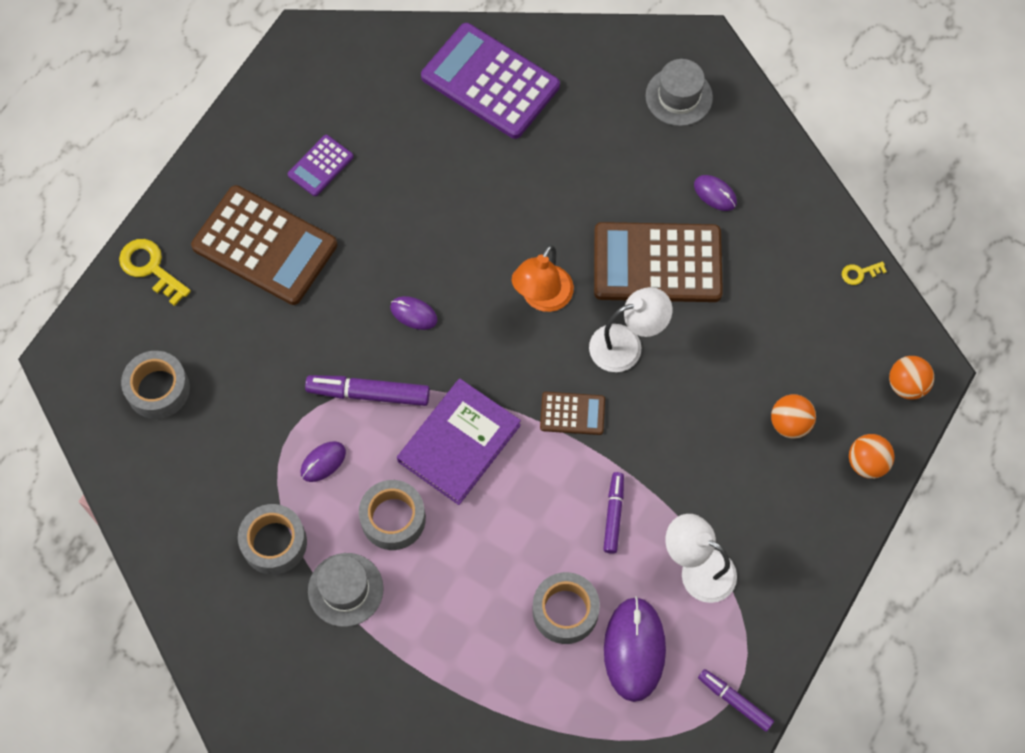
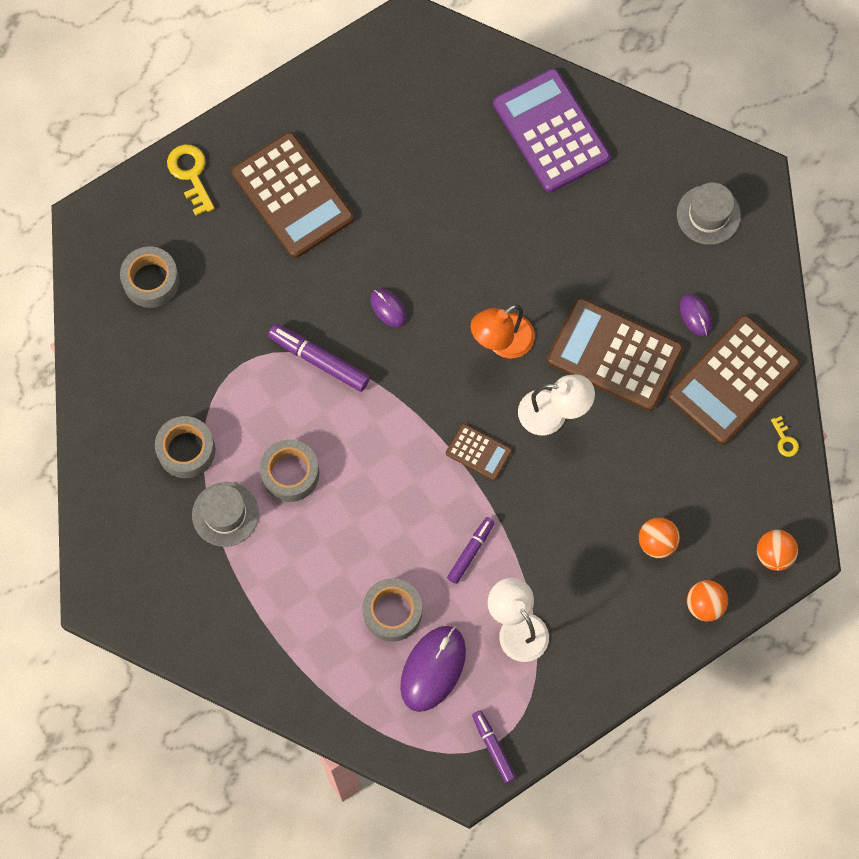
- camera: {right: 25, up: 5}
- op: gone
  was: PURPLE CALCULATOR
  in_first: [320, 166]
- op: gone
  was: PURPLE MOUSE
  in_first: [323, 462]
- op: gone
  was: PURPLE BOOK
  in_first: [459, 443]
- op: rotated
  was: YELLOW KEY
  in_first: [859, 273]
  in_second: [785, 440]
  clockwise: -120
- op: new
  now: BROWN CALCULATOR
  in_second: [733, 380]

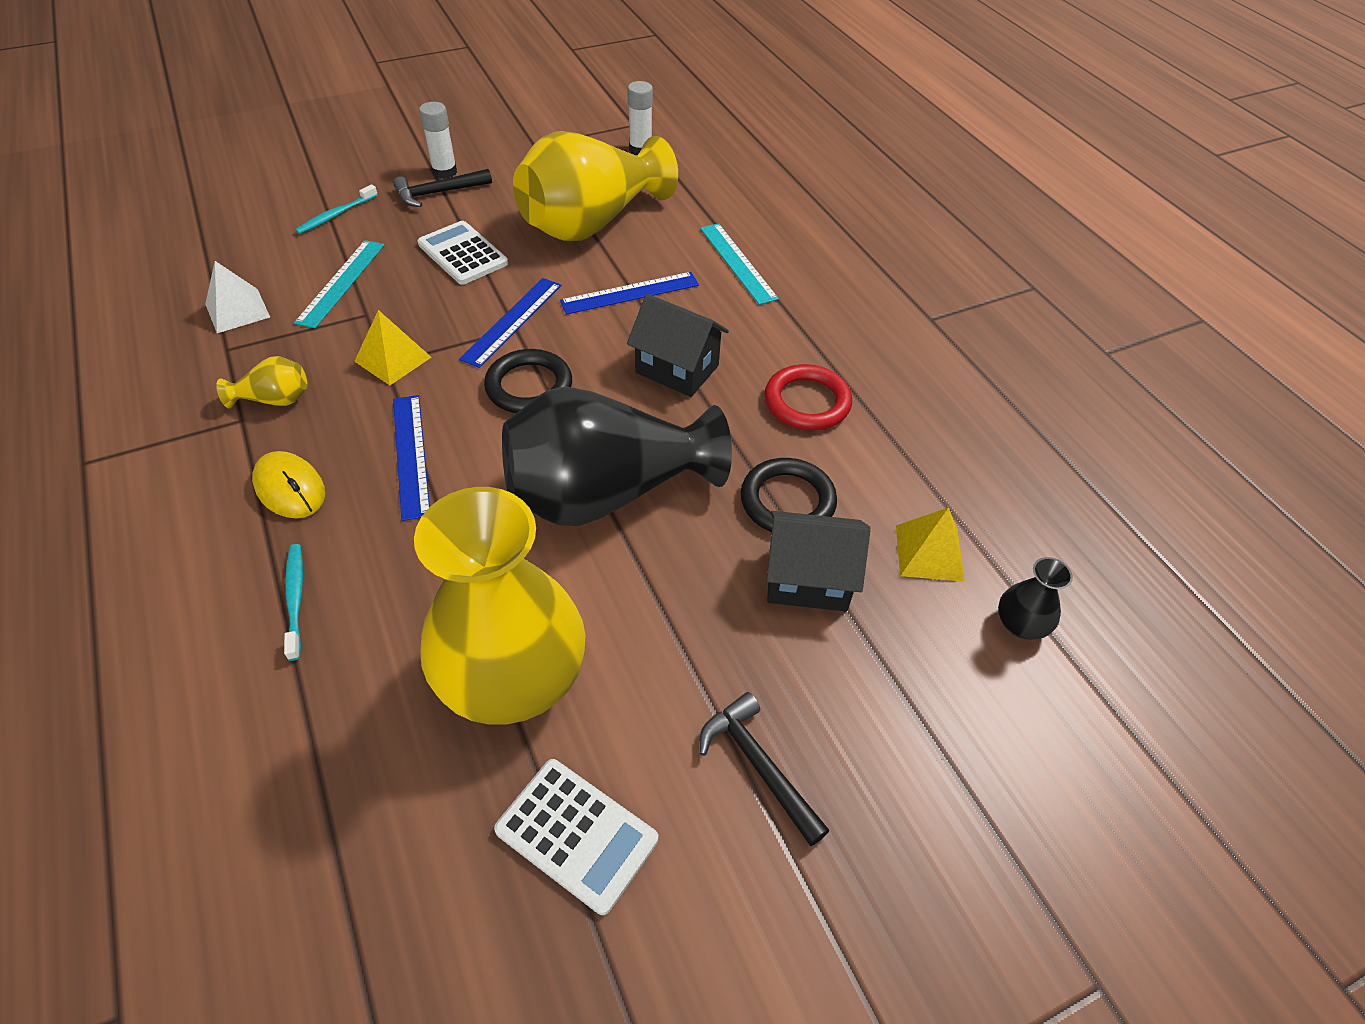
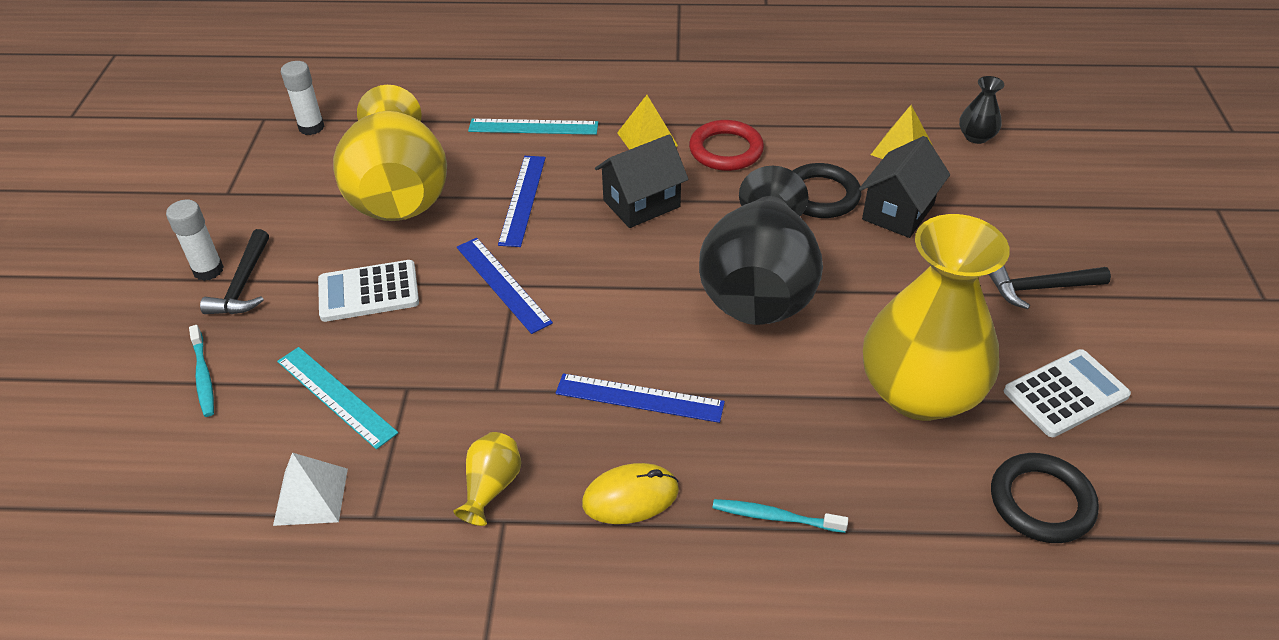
- camera: {right: -60, up: -5}
- op: shifted
  was: YELLOW PYRAMID
  in_first: [393, 359]
  in_second: [647, 139]
- op: shifted
  was: BLACK RING
  in_first: [529, 386]
  in_second: [1041, 502]

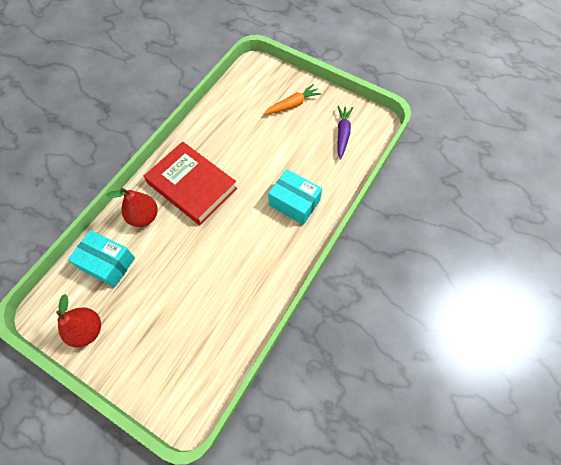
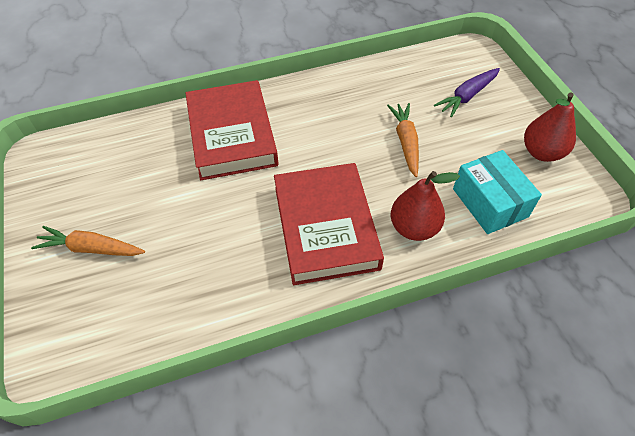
- camera: {right: -140, up: -10}
- op: swapped
  was: TURQUOISE BOX
  now: RED BOOK
  in_first: [294, 203]
  in_second: [232, 135]
- op: shifted
  was: PURPLE CARROT
  in_first: [342, 134]
  in_second: [467, 96]
- op: new
  now: ORANGE CARROT
  in_second: [405, 142]

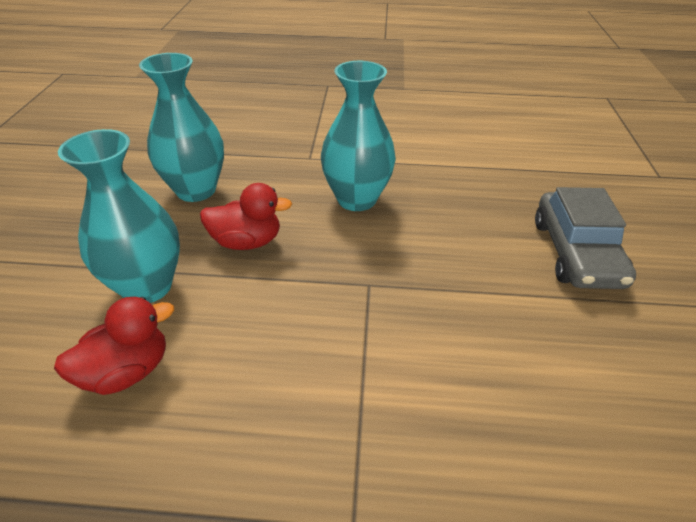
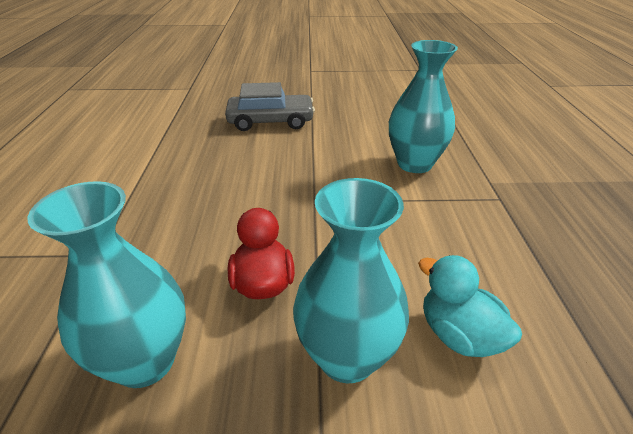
- camera: {right: -95, up: -5}
- op: repainted
  was: RED DUCK
  now: TURQUOISE DUCK
  in_first: [127, 371]
  in_second: [459, 335]
- op: shifted
  was: TURQUOISE VASE
  in_first: [356, 199]
  in_second: [414, 164]

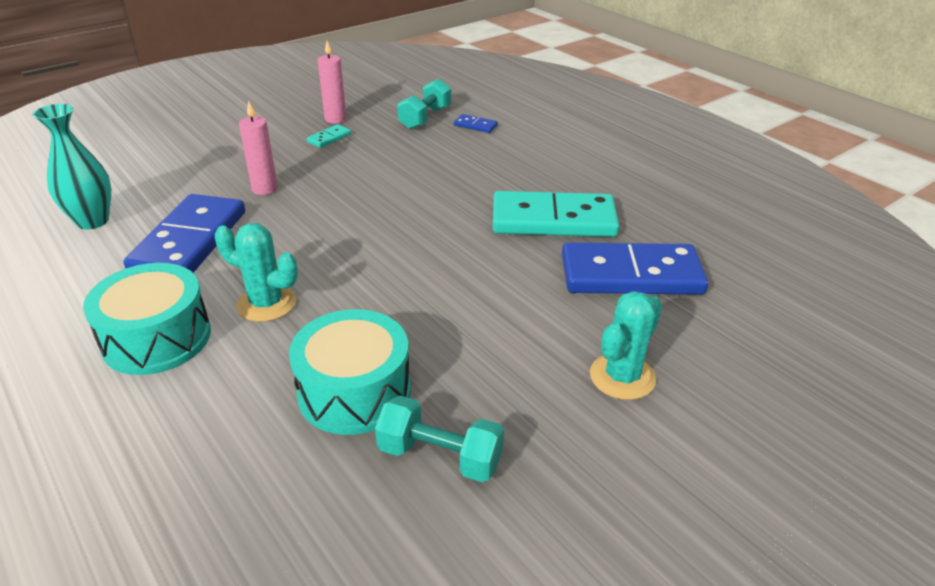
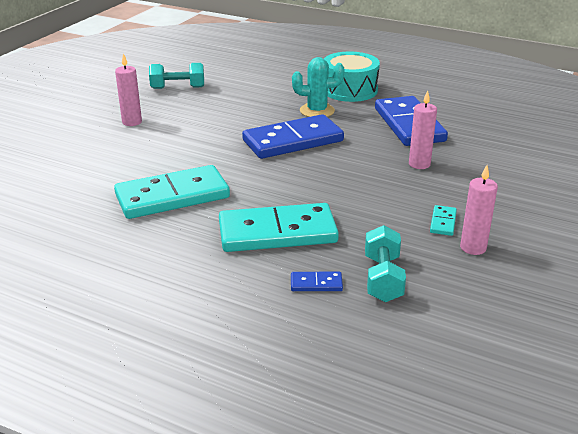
- camera: {right: 155, up: -5}
- op: gone
  was: TURQUOISE VASE
  in_first: [92, 221]
- op: gone
  was: TURQUOISE DRUM
  in_first: [354, 391]
- op: shifted
  was: BLUE DOMINO
  in_first: [631, 275]
  in_second: [293, 141]
- op: gone
  was: TURQUOISE CACTUS
  in_first: [622, 377]
- op: new
  now: PINK CANDLE
  in_second: [132, 122]
- op: new
  now: TURQUOISE DOMINO
  in_second: [277, 233]

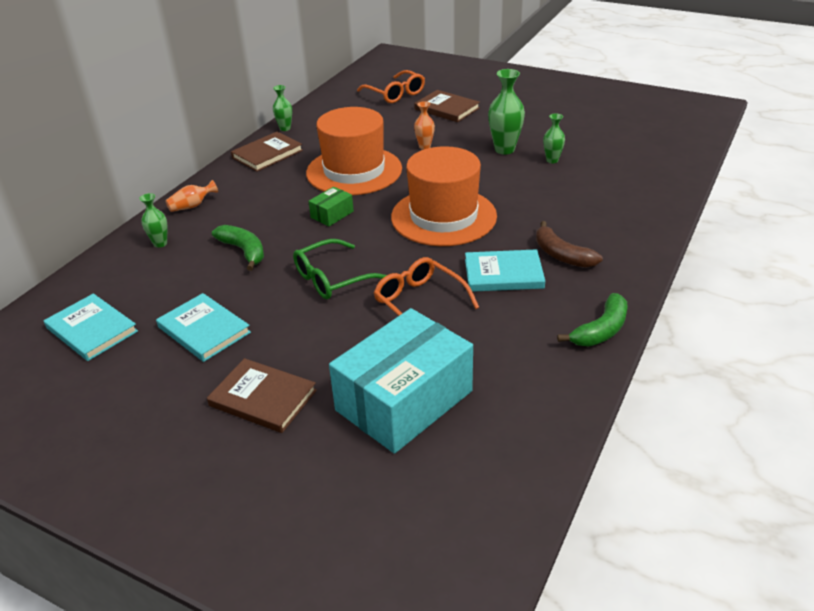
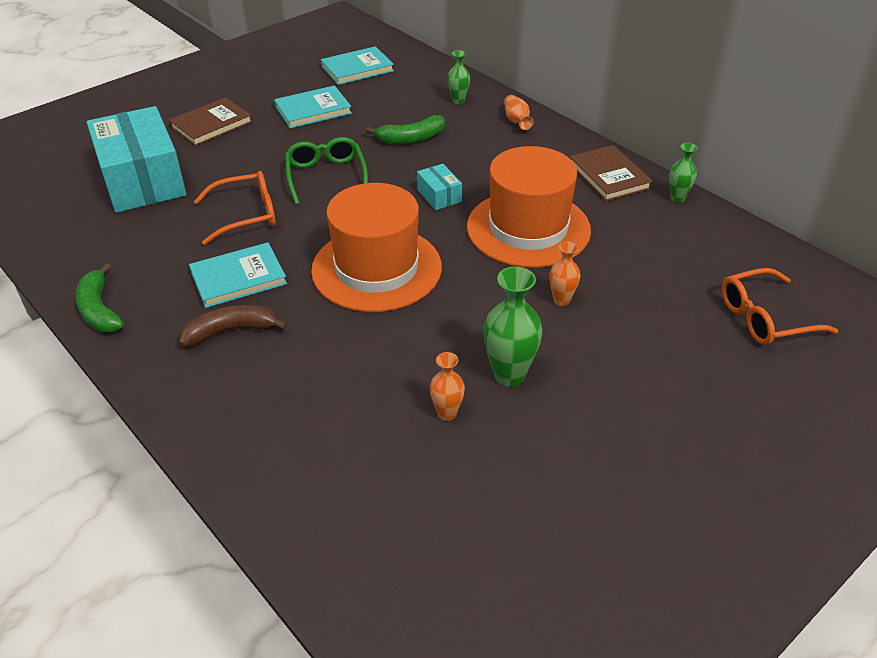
- camera: {right: 110, up: 5}
- op: repainted
  was: GREEN BOX
  now: TURQUOISE BOX
  in_first: [332, 214]
  in_second: [439, 196]
- op: gone
  was: BROWN BOOK
  in_first: [447, 109]
- op: rotated
  was: TURQUOISE BOOK
  in_first: [503, 274]
  in_second: [238, 278]
  clockwise: 45
- op: repainted
  was: GREEN VASE
  now: ORANGE VASE
  in_first: [552, 160]
  in_second: [447, 413]

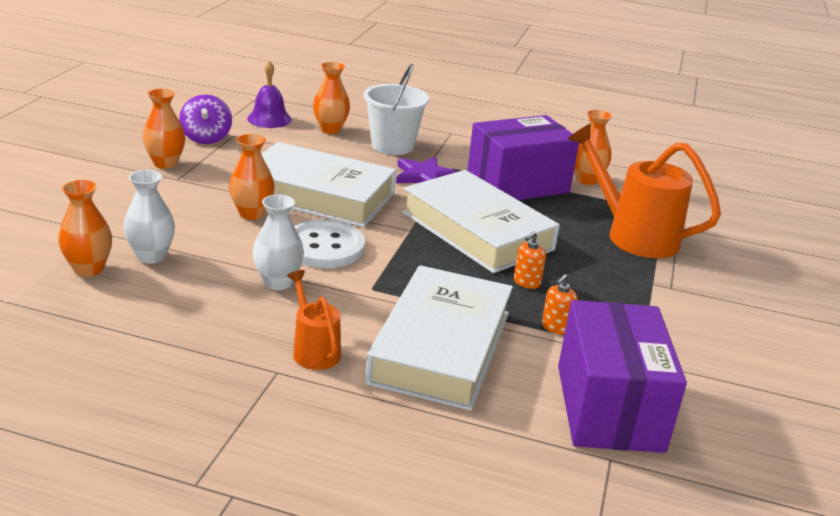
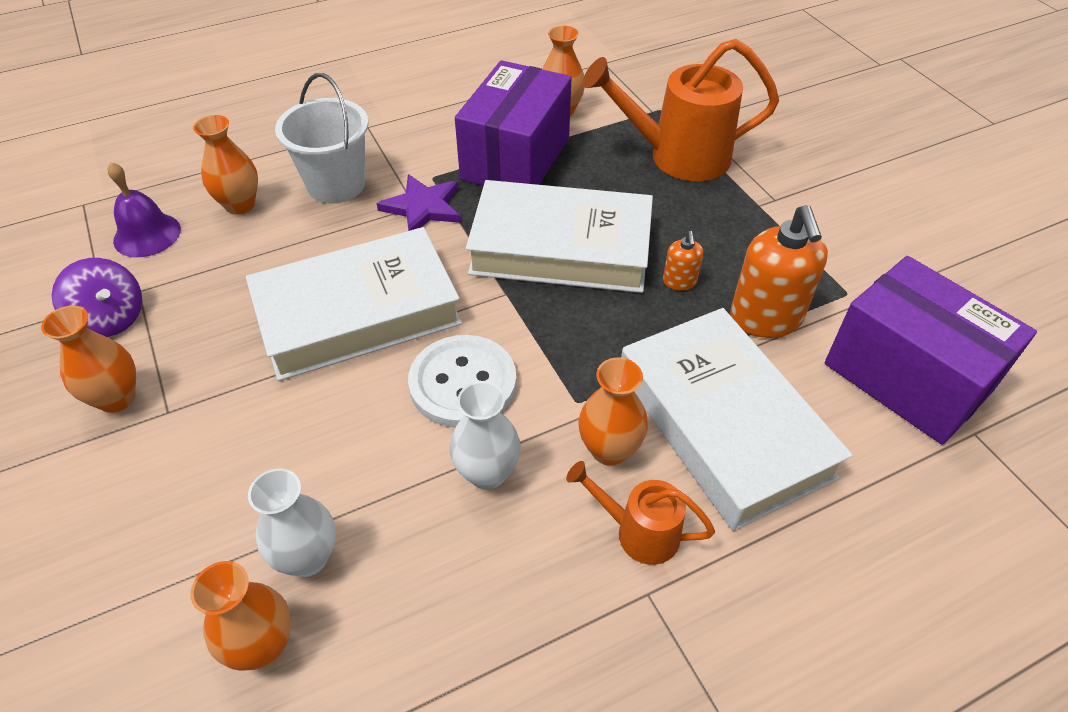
- camera: {right: -40, up: 20}
- op: shifted
  was: ORANGE VASE
  in_first: [252, 214]
  in_second: [609, 449]
- op: scaled
  was: ORANGE SOAP DISPENSER
  in_first: [556, 327]
  in_second: [765, 318]
  ratio: 2.06

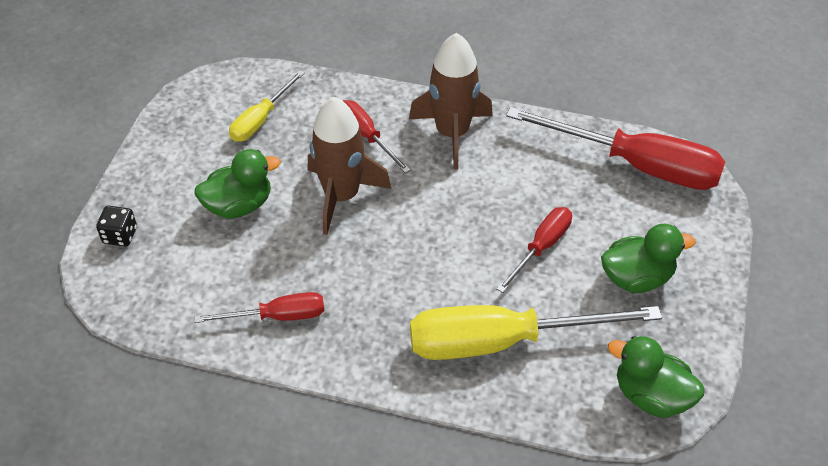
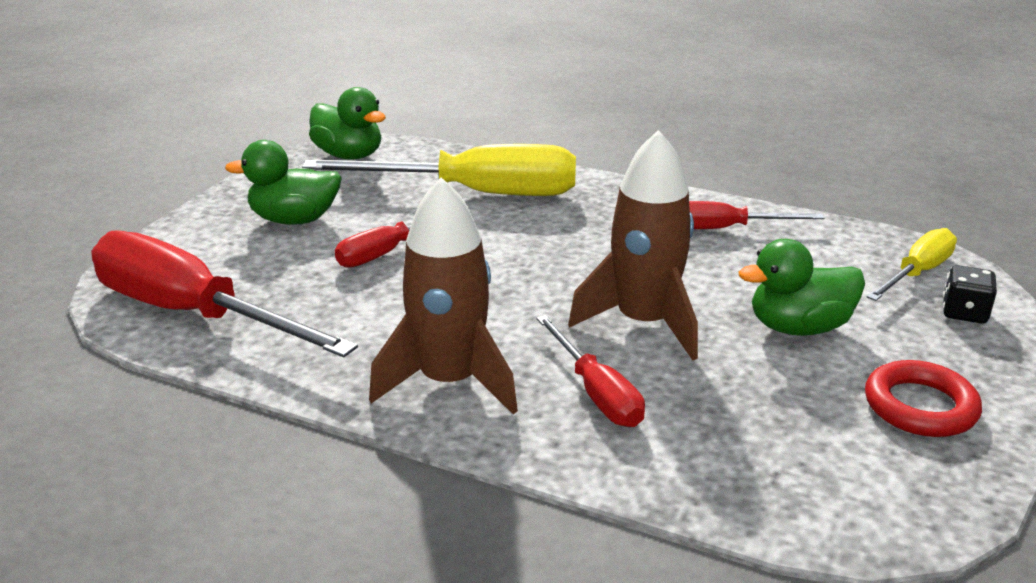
- camera: {right: -170, up: -20}
- op: shifted
  was: YELLOW SCREWDRIVER
  in_first: [261, 119]
  in_second: [917, 273]
- op: new
  now: RED RING
  in_second: [920, 406]

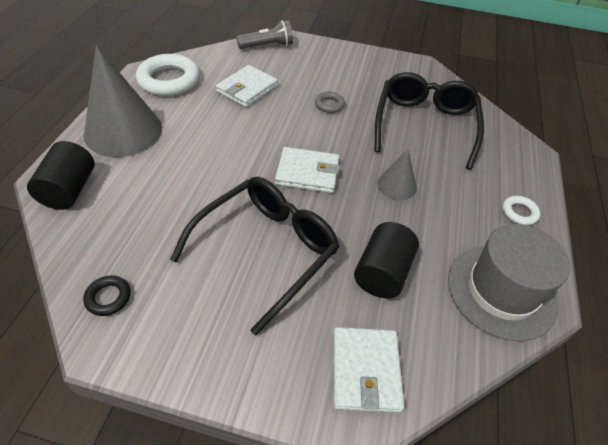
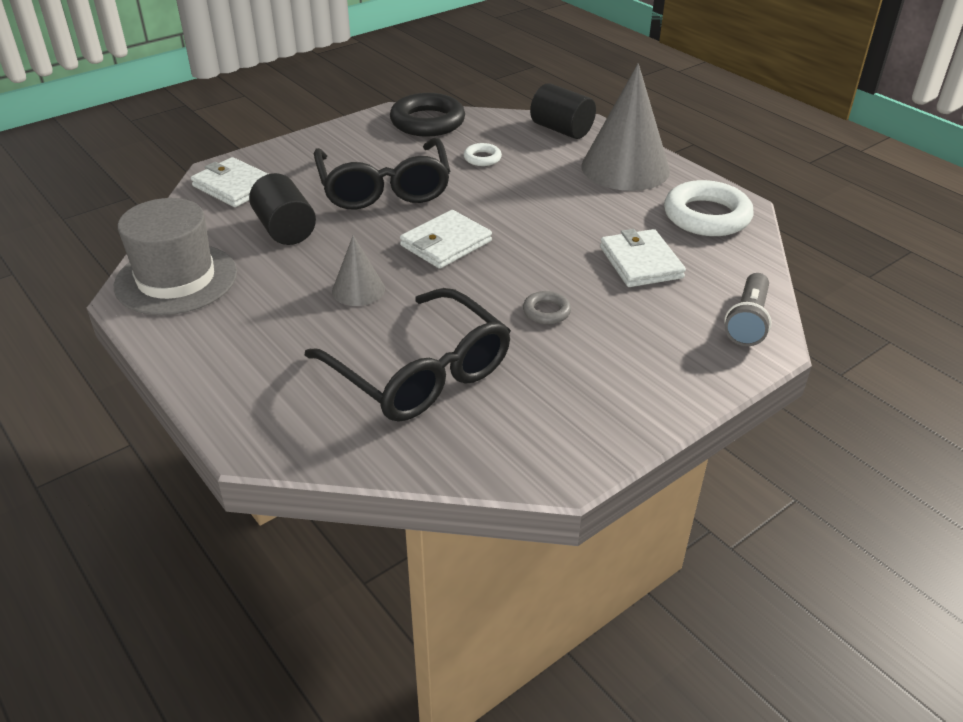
- camera: {right: 130, up: -10}
- op: scaled
  was: BLACK RING
  in_first: [108, 297]
  in_second: [427, 122]
  ratio: 2.1
- op: shifted
  was: WHITE RING
  in_first: [519, 212]
  in_second: [482, 158]

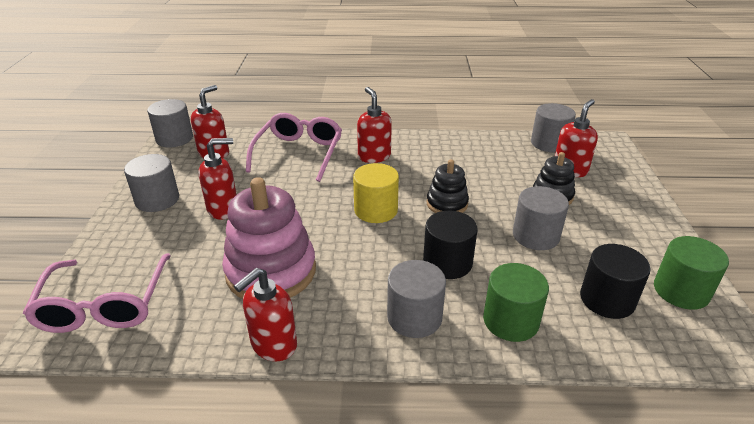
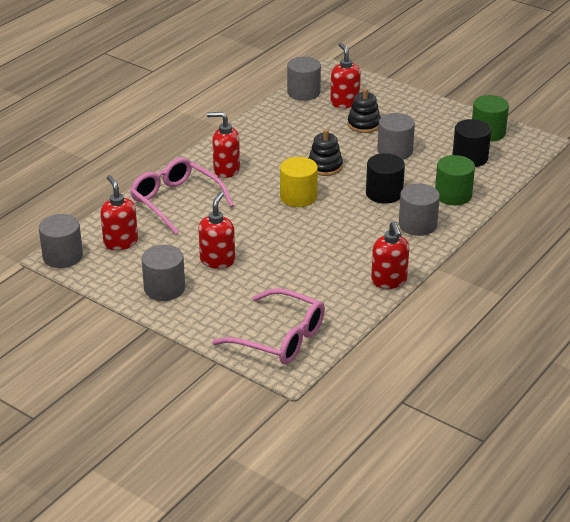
- camera: {right: -55, up: 0}
- op: gone
  was: PINK STACKING TOY
  in_first: [271, 271]

